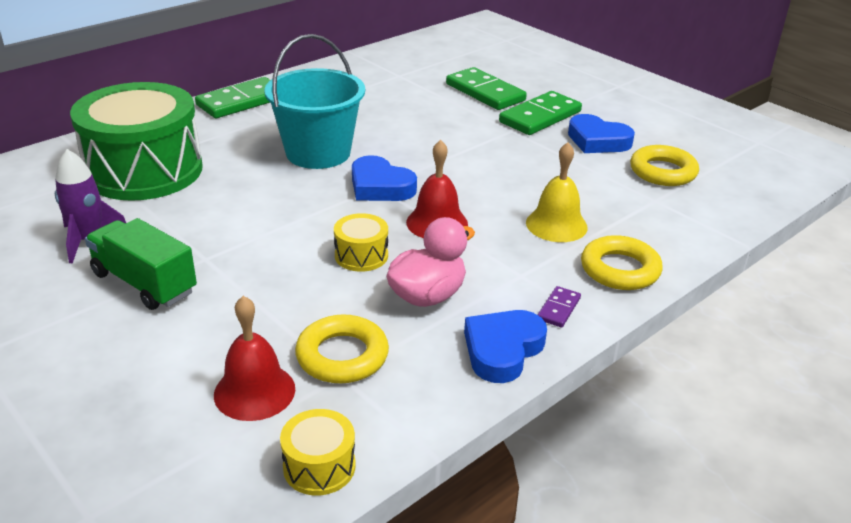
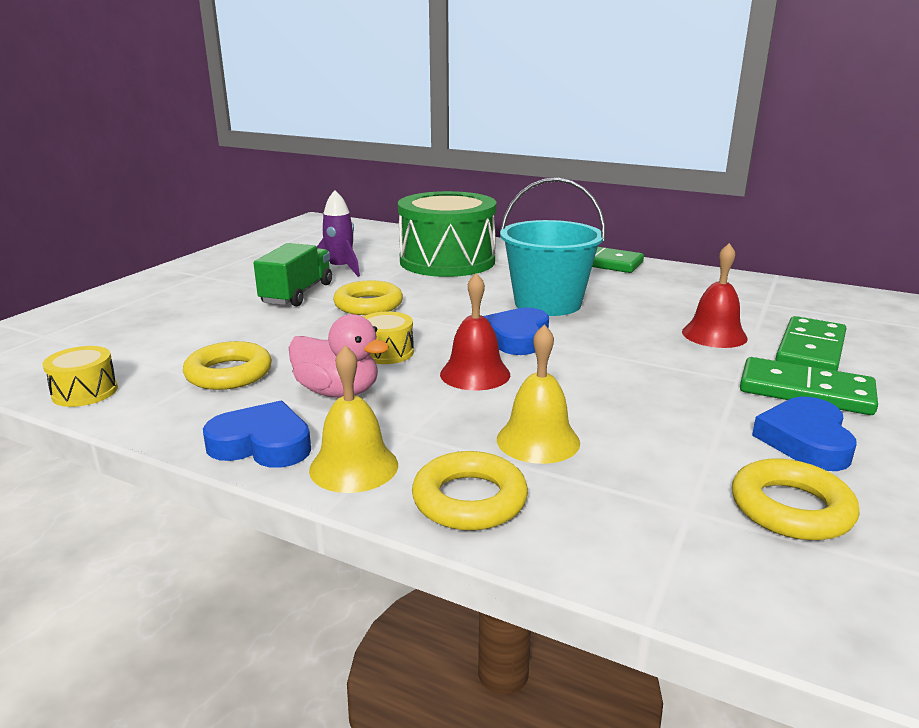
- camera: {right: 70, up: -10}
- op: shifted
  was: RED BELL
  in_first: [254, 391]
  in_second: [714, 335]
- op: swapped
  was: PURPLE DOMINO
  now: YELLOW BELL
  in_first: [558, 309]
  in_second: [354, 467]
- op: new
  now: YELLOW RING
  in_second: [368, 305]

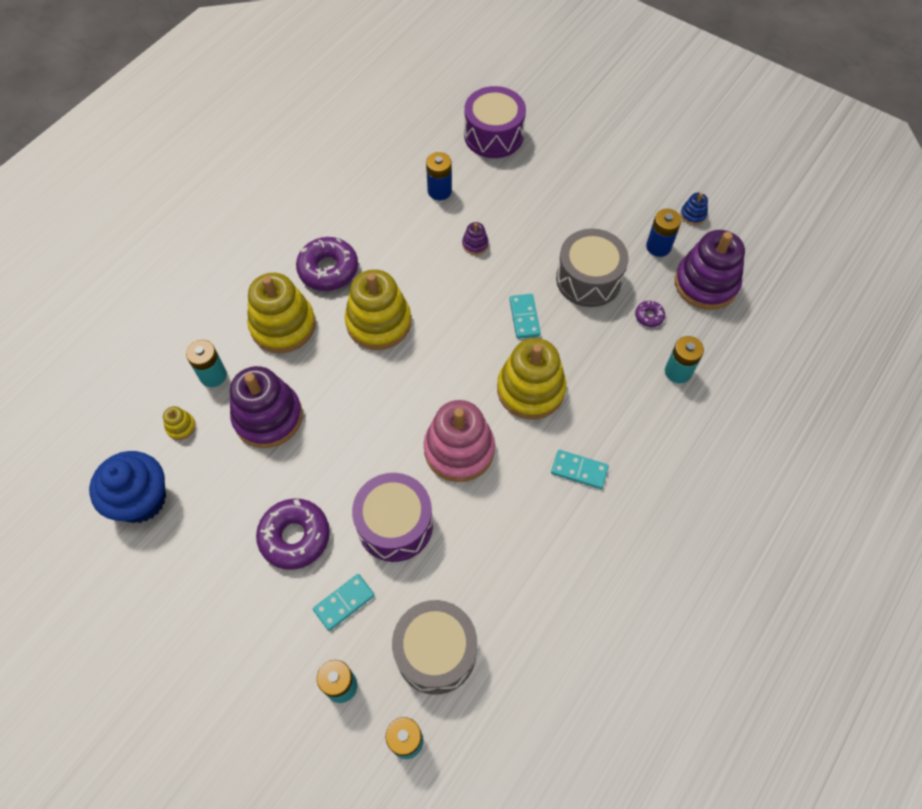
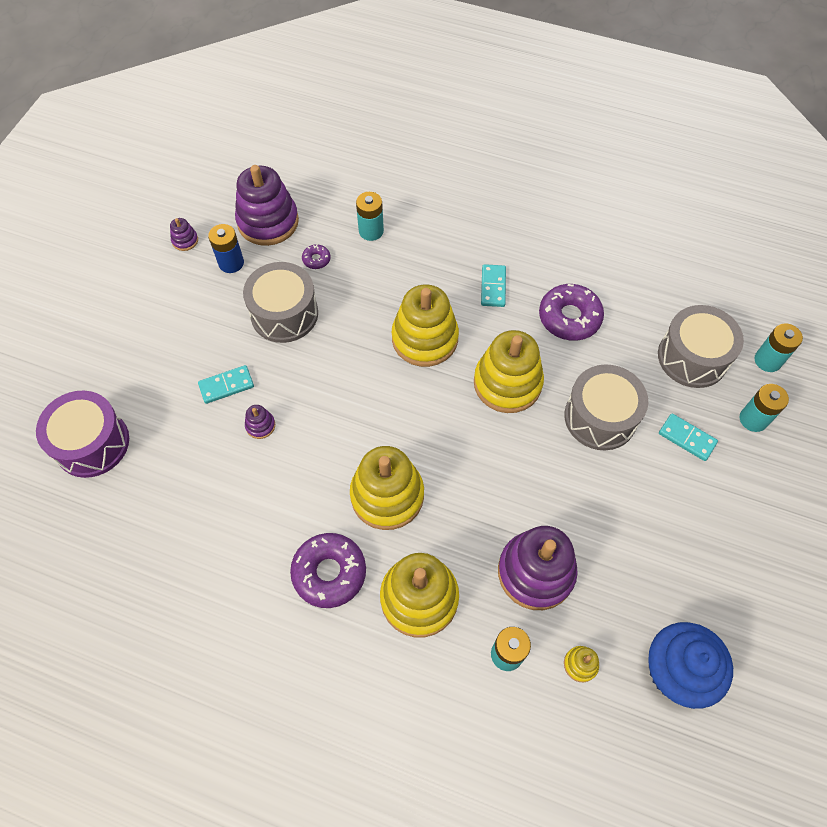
- camera: {right: -105, up: 0}
- op: shifted
  was: PURPLE DONUT
  in_first: [295, 536]
  in_second: [569, 317]
- op: repainted
  was: PURPLE DRUM
  now: GREY DRUM
  in_first: [395, 524]
  in_second: [600, 417]
- op: repainted
  was: PINK STACKING TOY
  now: YELLOW STACKING TOY
  in_first: [459, 449]
  in_second: [507, 383]
- op: gone
  was: BLUE BATTERY
  in_first: [439, 191]
- op: shifted
  was: TURQUOISE DOMINO
  in_first: [524, 317]
  in_second: [226, 386]
- op: repainted
  was: BLUE STACKING TOY
  now: PURPLE STACKING TOY
  in_first: [693, 215]
  in_second: [185, 240]

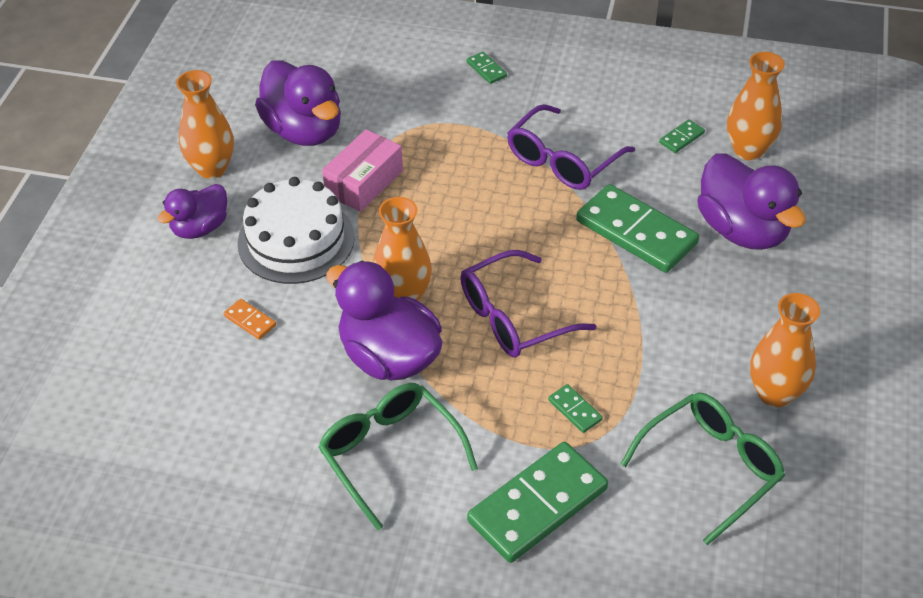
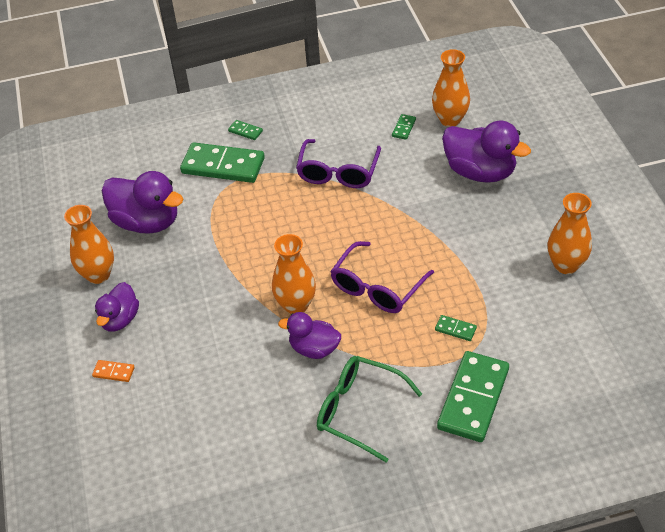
- camera: {right: -25, up: 0}
- op: shifted
  was: ORANGE DOMINO
  in_first: [250, 321]
  in_second: [113, 372]
- op: gone
  was: WHITE CAKE
  in_first: [296, 240]
- op: gone
  was: PINK BOX
  in_first: [364, 182]
- op: scaled
  was: PURPLE DUCK
  in_first: [389, 357]
  in_second: [314, 349]
  ratio: 0.61
- op: shifted
  was: GREEN DOMINO
  in_first: [636, 232]
  in_second: [223, 165]
- op: gone
  was: GREEN GLASSES
  in_first: [710, 468]

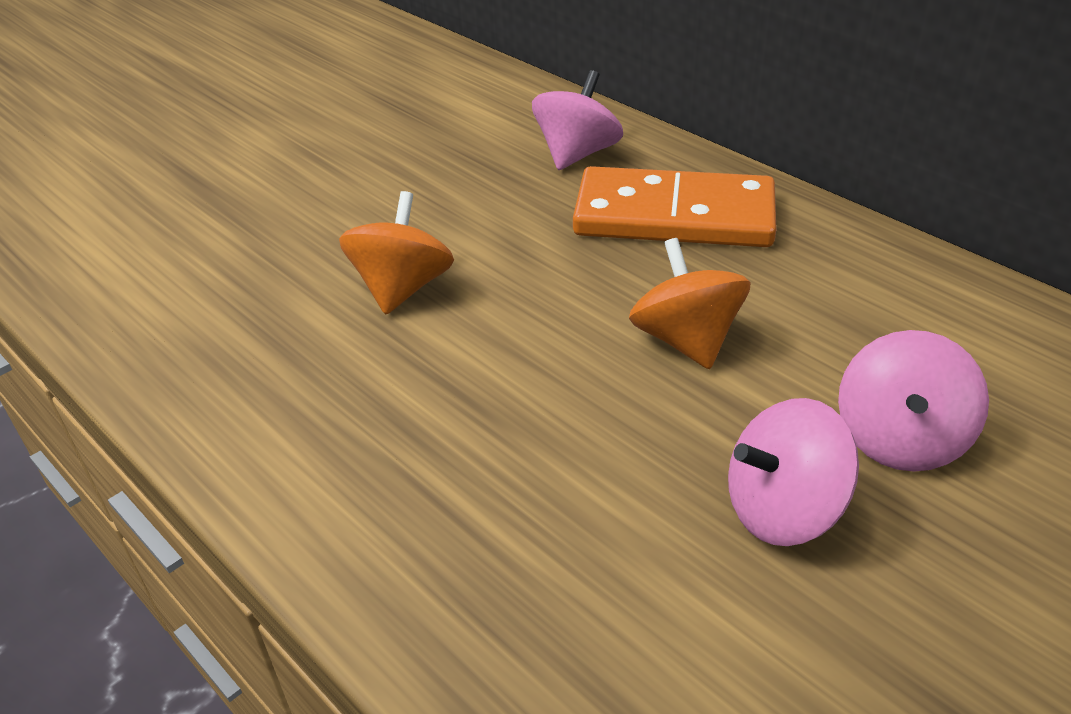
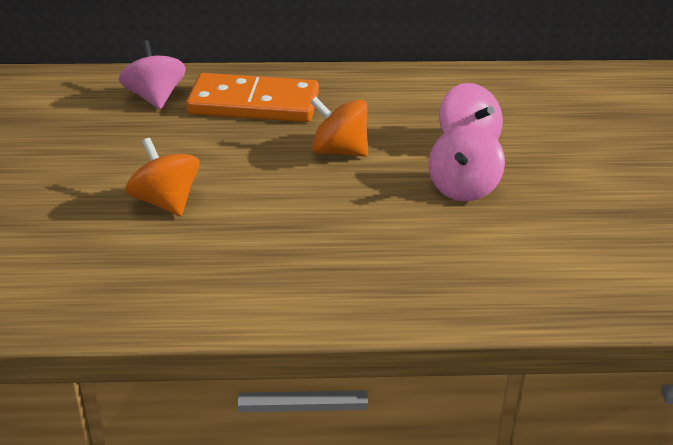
- camera: {right: -50, up: -5}
- op: rotated
  was: ORANGE DOMINO
  in_first: [674, 216]
  in_second: [253, 104]
  clockwise: 45

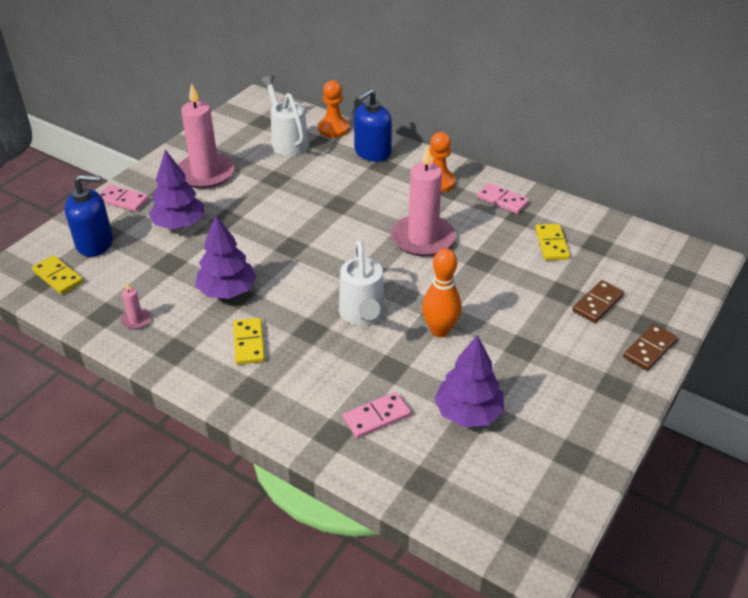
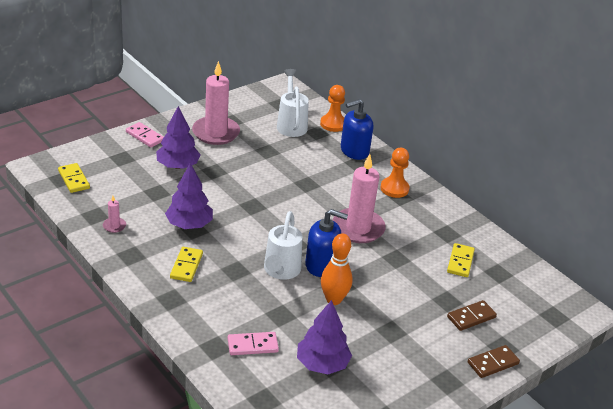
- camera: {right: 15, up: -5}
- op: shifted
  was: BLUE SOAP DISPENSER
  in_first: [95, 243]
  in_second: [321, 265]
- op: gone
  was: PINK DOMINO
  in_first: [502, 200]

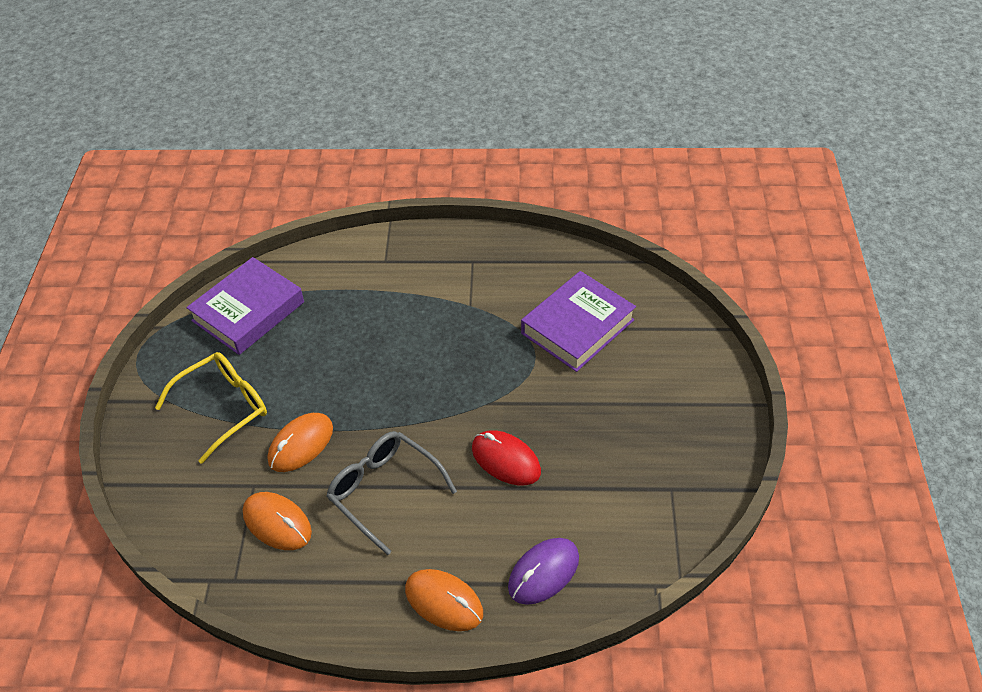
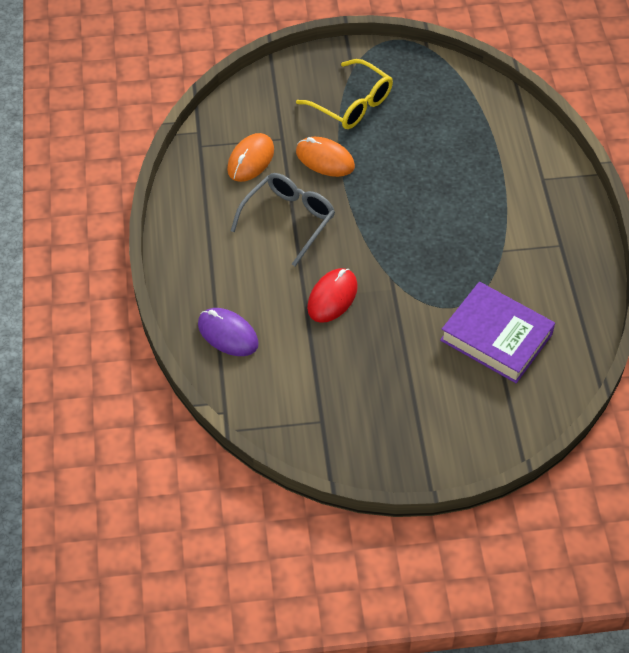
- camera: {right: 80, up: 5}
- op: gone
  was: PURPLE BOOK
  in_first: [248, 311]
- op: gone
  was: ORANGE MOUSE
  in_first: [444, 601]

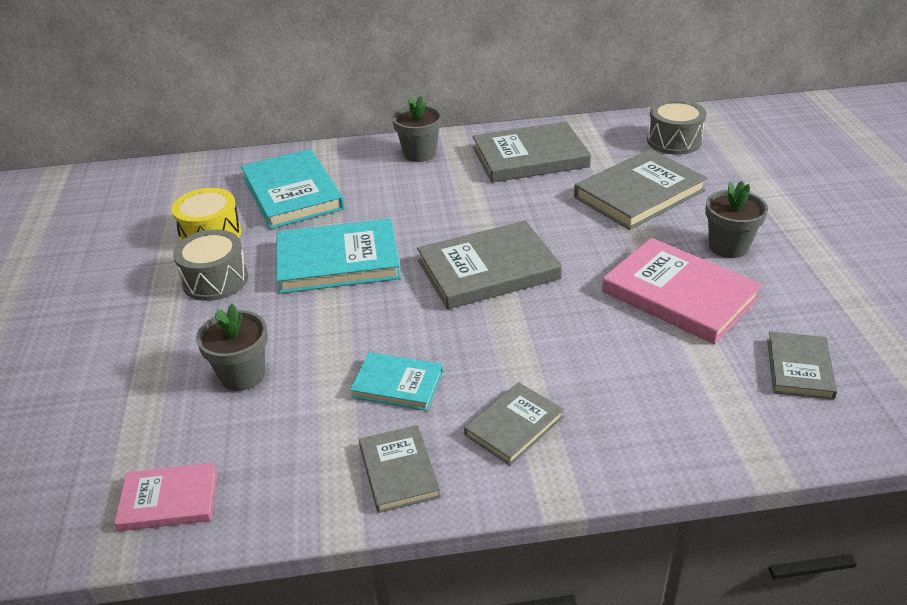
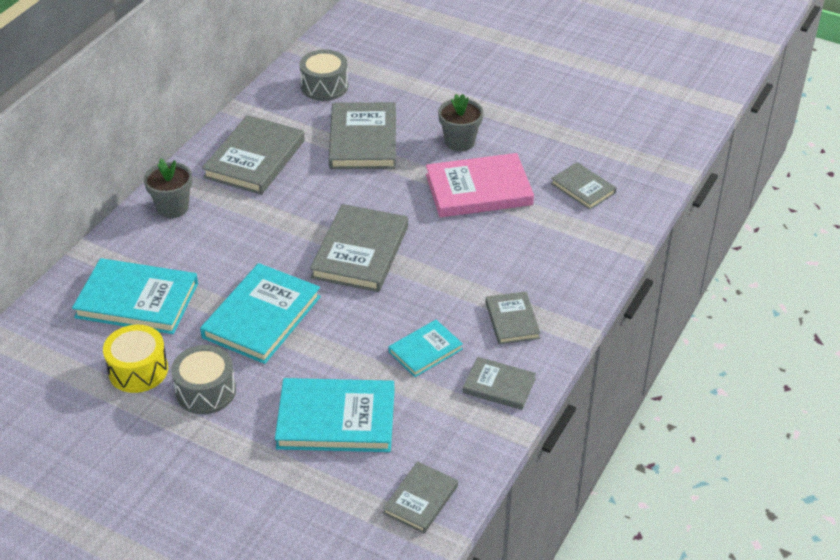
- camera: {right: -55, up: 5}
- op: repainted
  was: PINK BOOK
  now: GREY BOOK
  in_first: [169, 500]
  in_second: [420, 499]
- op: swapped
  was: GREY FLOWER POT
  now: TURQUOISE BOOK
  in_first: [242, 375]
  in_second: [336, 419]

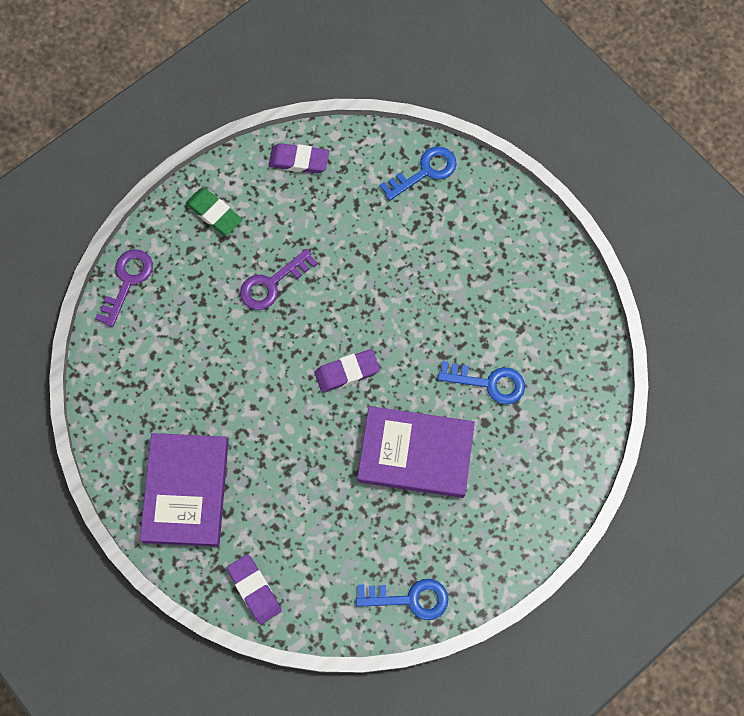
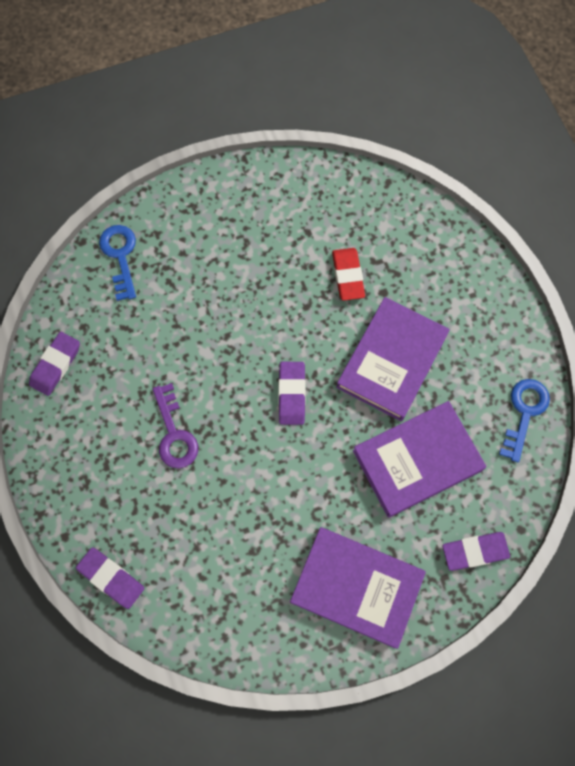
- camera: {right: -70, up: 0}
- op: swapped
  was: PURPLE KEY
  now: PURPLE ERASER
  in_first: [127, 281]
  in_second: [111, 578]
- op: gone
  was: GREEN ERASER
  in_first: [214, 213]
- op: swapped
  was: BLUE KEY
  now: RED ERASER
  in_first: [489, 383]
  in_second: [348, 276]
- op: new
  now: PURPLE BOOK
  in_second: [417, 460]

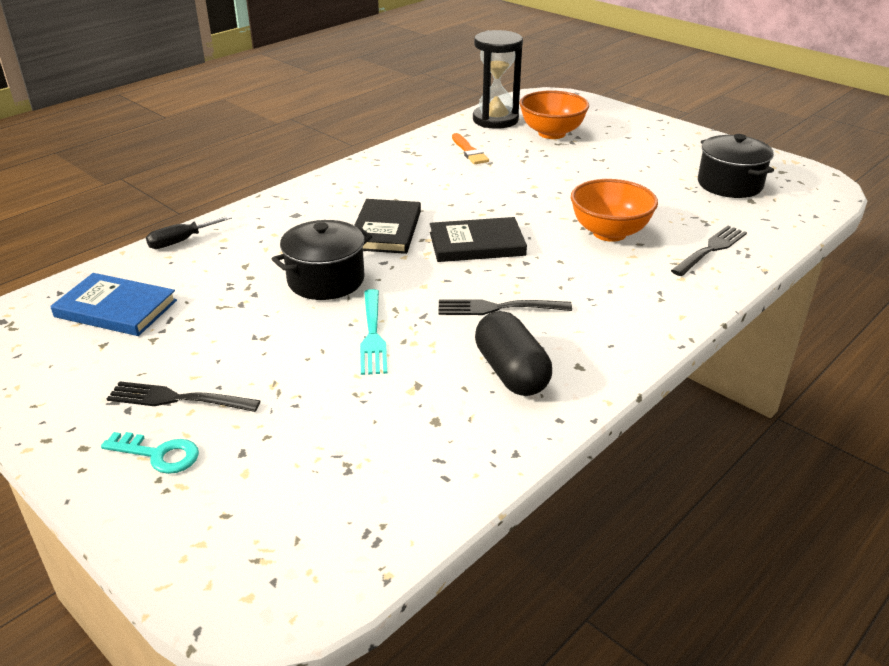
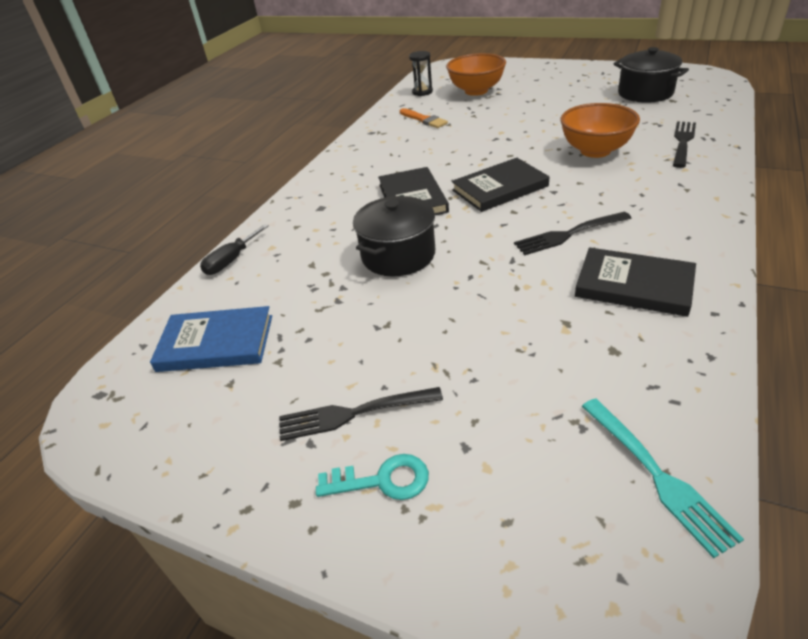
- camera: {right: -15, up: 5}
- op: shifted
  was: TURQUOISE FORK
  in_first: [372, 334]
  in_second: [655, 474]
- op: scaled
  was: BLACK HOURGLASS
  in_first: [495, 120]
  in_second: [422, 92]
  ratio: 0.52
- op: swapped
  was: BLACK CAPSULE
  now: BLACK BOOK
  in_first: [511, 372]
  in_second: [634, 285]

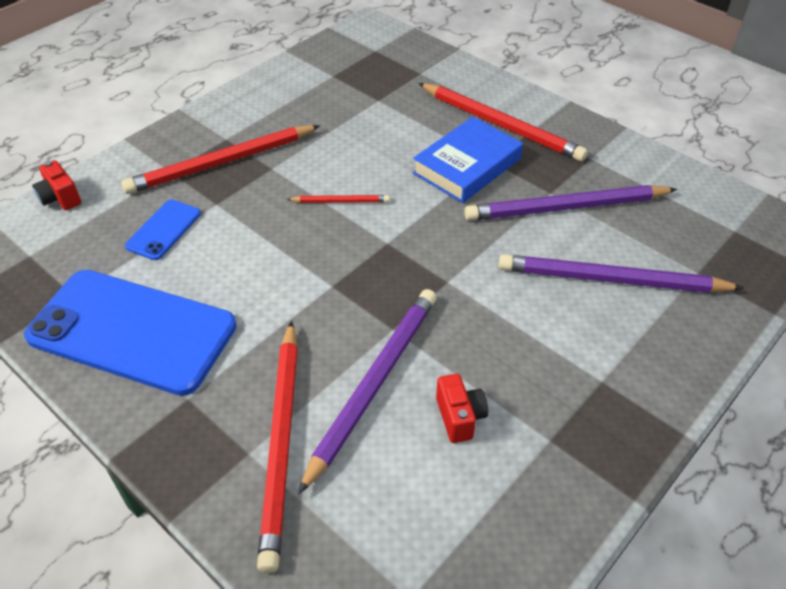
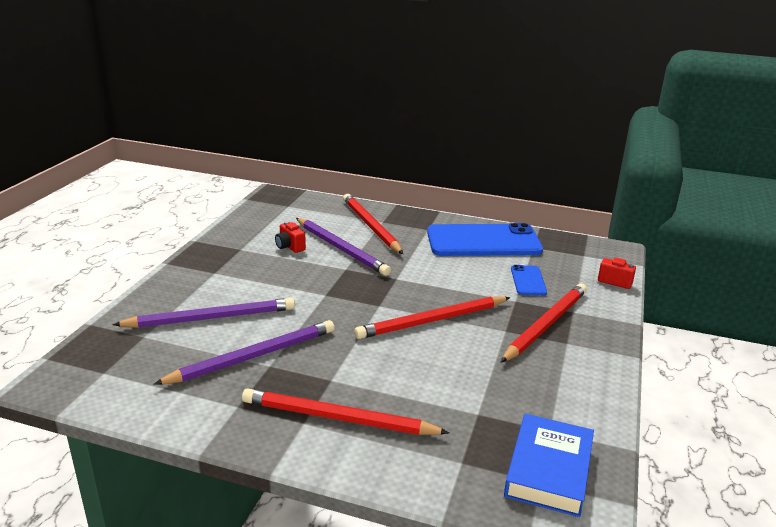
- camera: {right: 155, up: -20}
- op: scaled
  was: RED PENCIL
  in_first: [340, 201]
  in_second: [432, 321]
  ratio: 2.11
- op: rotated
  was: PURPLE PENCIL
  in_first: [373, 384]
  in_second: [341, 248]
  clockwise: -45
- op: shifted
  was: BLUE BOOK
  in_first: [467, 166]
  in_second: [548, 470]

